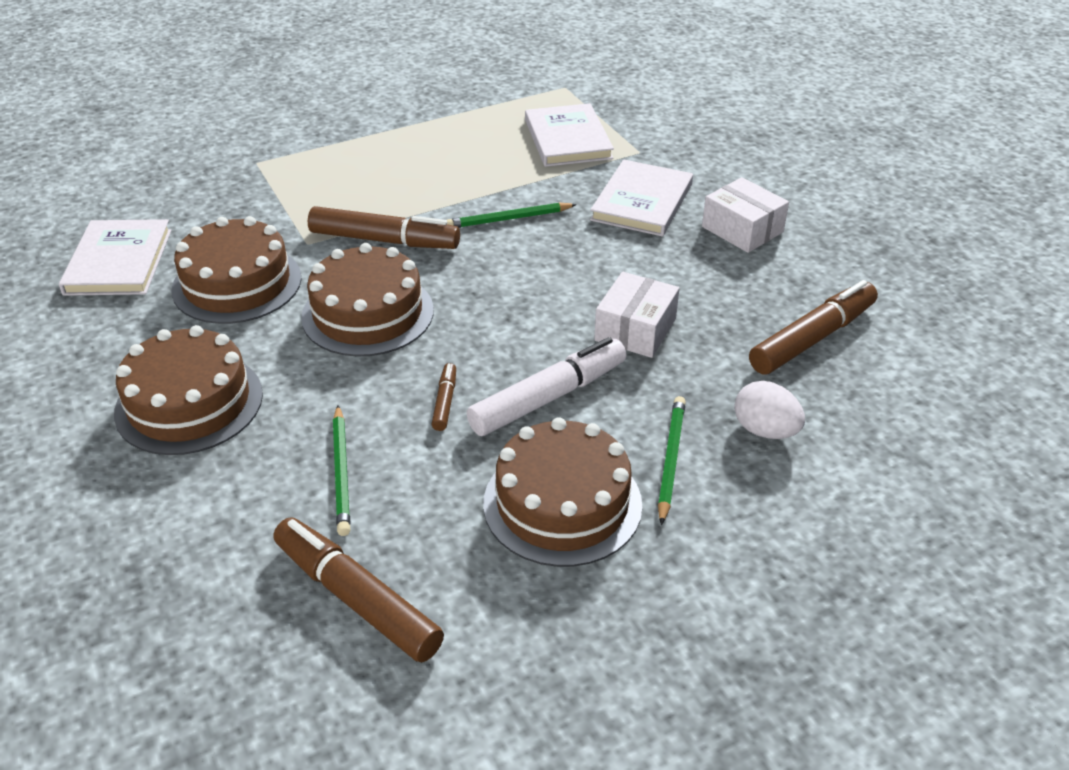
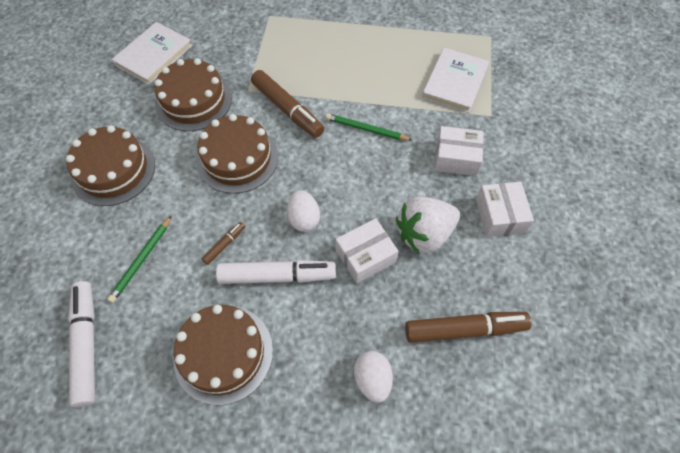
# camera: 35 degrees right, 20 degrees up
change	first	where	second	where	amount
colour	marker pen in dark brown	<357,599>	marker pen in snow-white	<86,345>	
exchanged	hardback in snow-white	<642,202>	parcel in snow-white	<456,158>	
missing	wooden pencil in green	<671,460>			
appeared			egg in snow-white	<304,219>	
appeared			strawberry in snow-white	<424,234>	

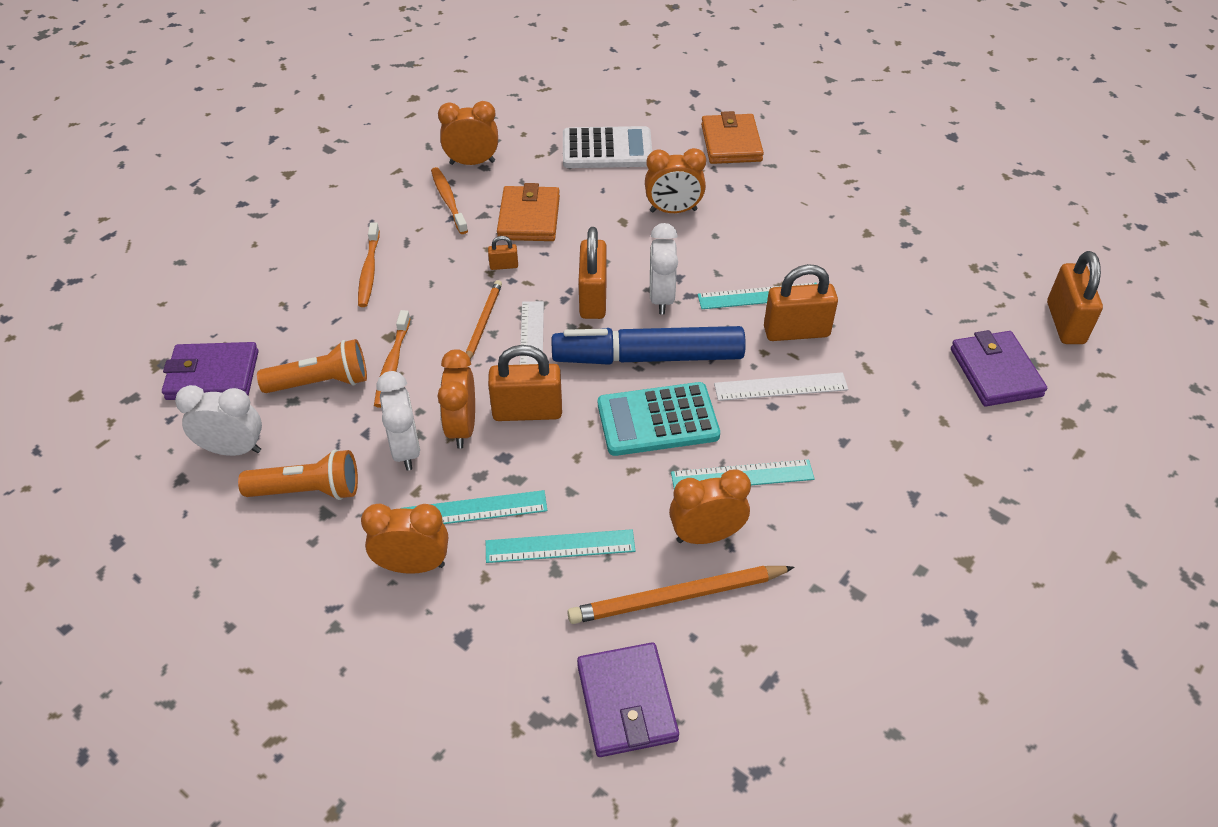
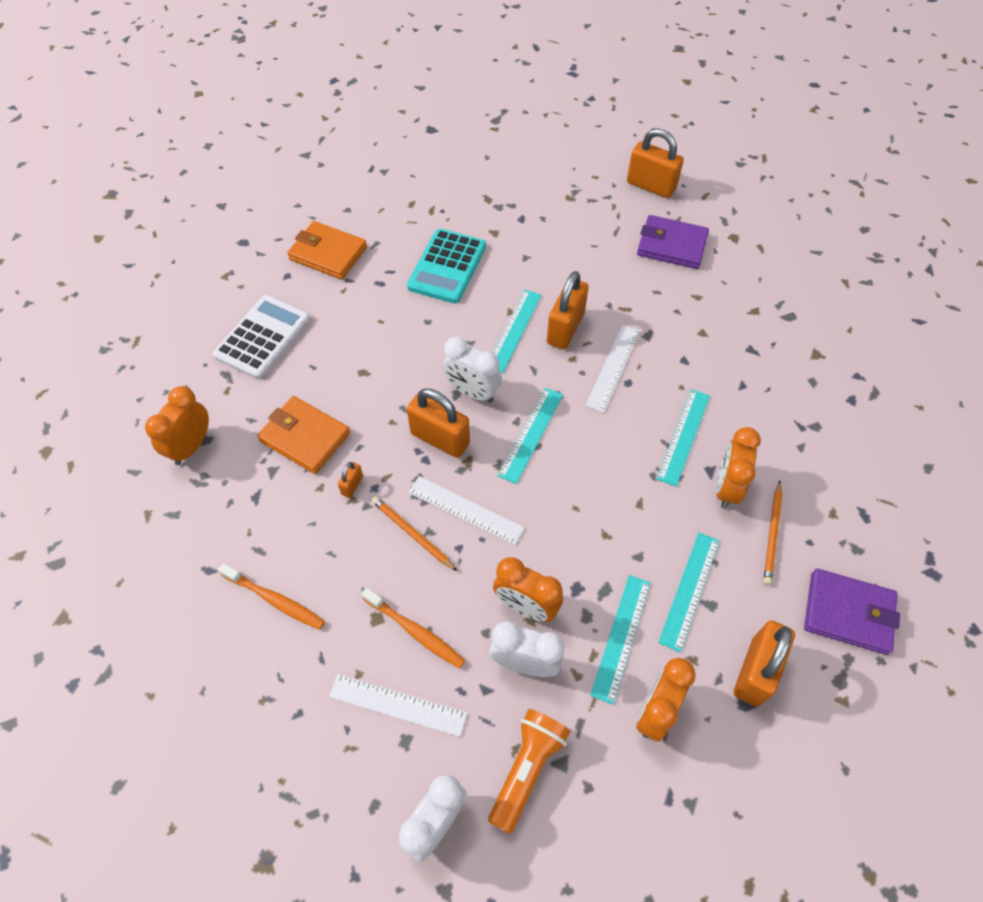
# camera: 60 degrees left, 10 degrees up
change	first	where	second	where	amount
missing	billfold in violet	<212,375>			
exchanged	torch in orange-coloured	<321,382>	ruler in snow-white	<398,705>	
missing	tooth brush in orange-coloured	<448,201>			
relocated	small lock in orange-coloured	<527,411>		<755,671>	
exchanged	marker pen in blue	<648,357>	ruler in aqua	<531,434>	
size	wooden pencil in orange-coloured	<677,597>		<772,534>	x0.62
relocated	pocket calculator in aqua	<657,420>		<447,267>	
missing	clock in orange-coloured	<673,211>			

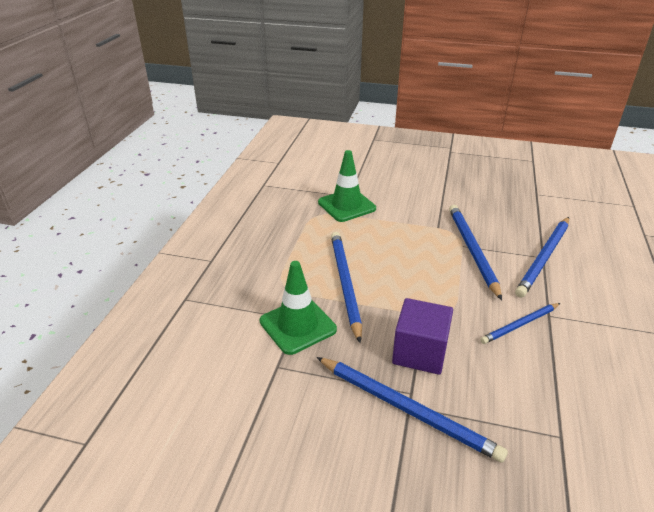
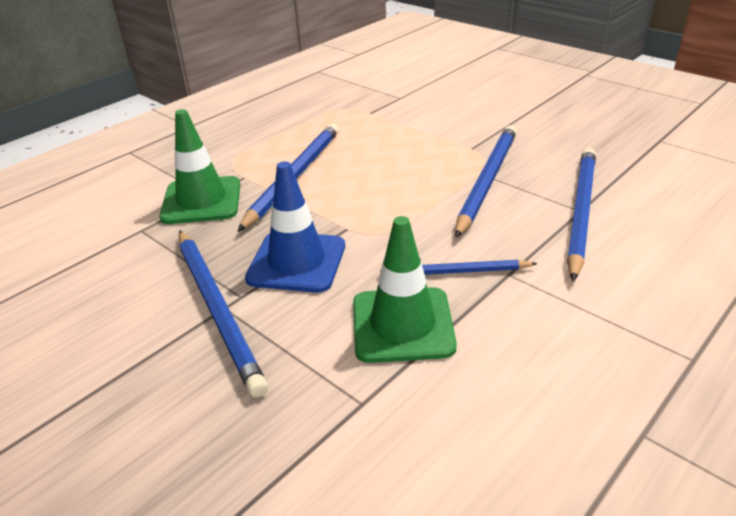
# camera: 30 degrees right, 0 degrees up
change	first	where	second	where	amount
relocated	road cone in green	<346,205>		<402,325>	
exchanged	solid cube in violet	<420,352>	road cone in blue	<297,262>	
spun	wooden pencil in blue	<544,258>		<580,211>	135 degrees clockwise

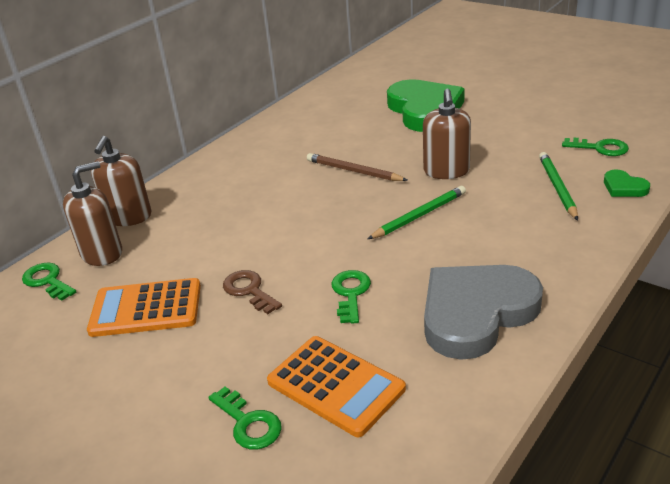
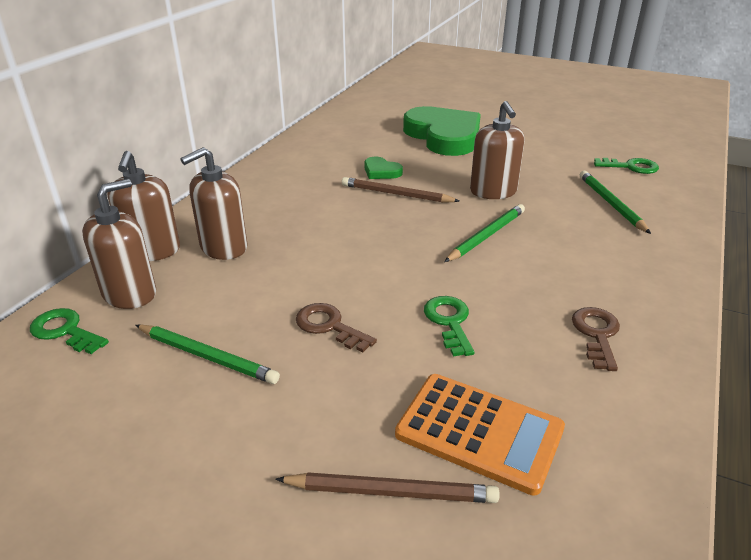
# camera: 15 degrees left, 0 degrees up
change	first	where	second	where	amount
exchanged	pocket calculator in orange-coloured	<146,308>	wooden pencil in green	<207,356>	
exchanged	door key in green	<248,423>	wooden pencil in dark brown	<391,492>	
exchanged	love heart in ash-grey	<476,313>	door key in dark brown	<596,334>	
relocated	love heart in green	<624,187>		<381,171>	
appeared			pump bottle in dark brown	<223,247>	

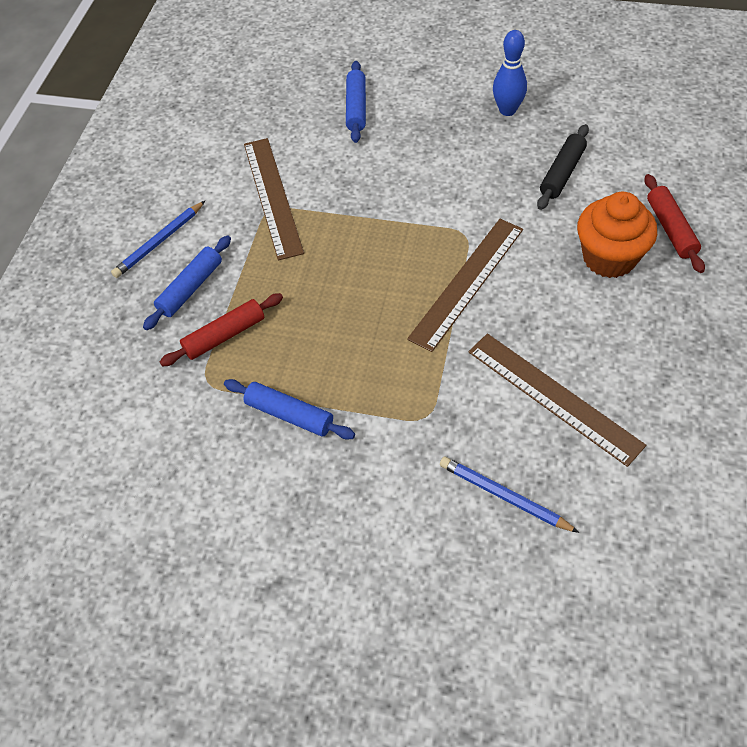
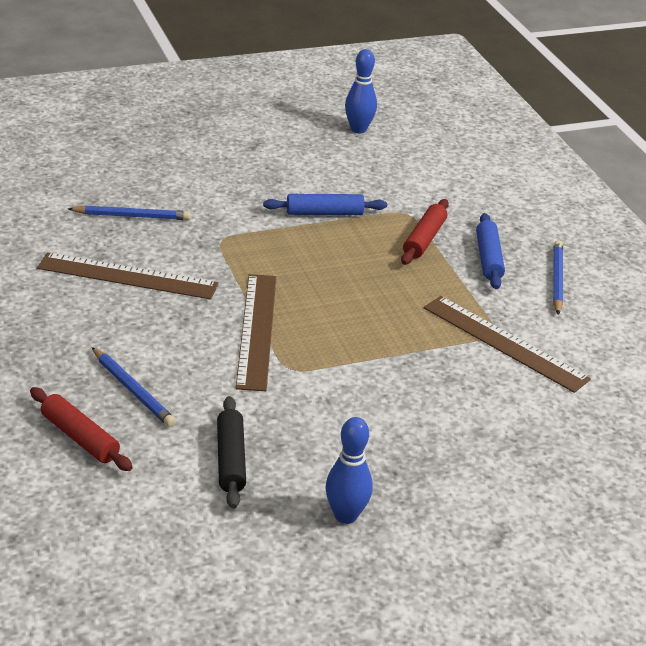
# camera: 140 degrees right, 20 degrees down
change	first	where	second	where	amount
missing	pastry roller in blue	<356,108>			
exchanged	fairy cake in orange-coloured	<609,258>	wooden pencil in blue	<133,390>	
appeared			bowling pin in blue	<358,129>	

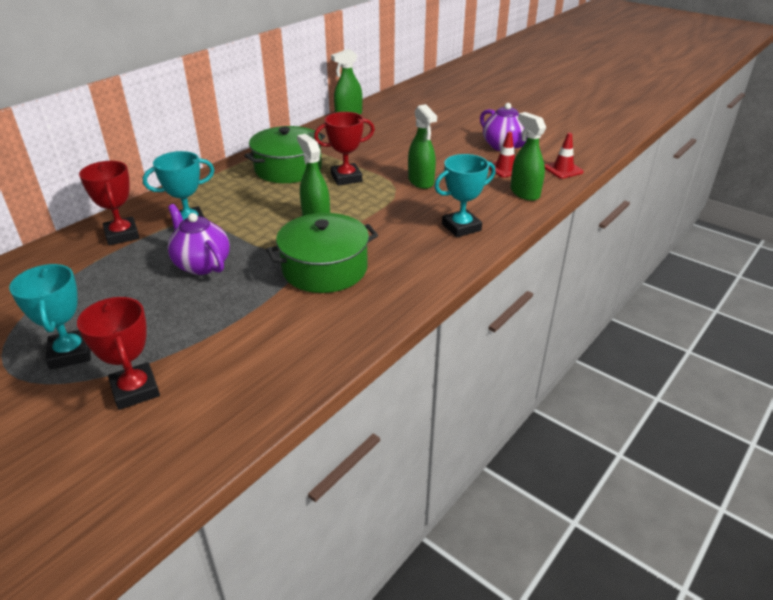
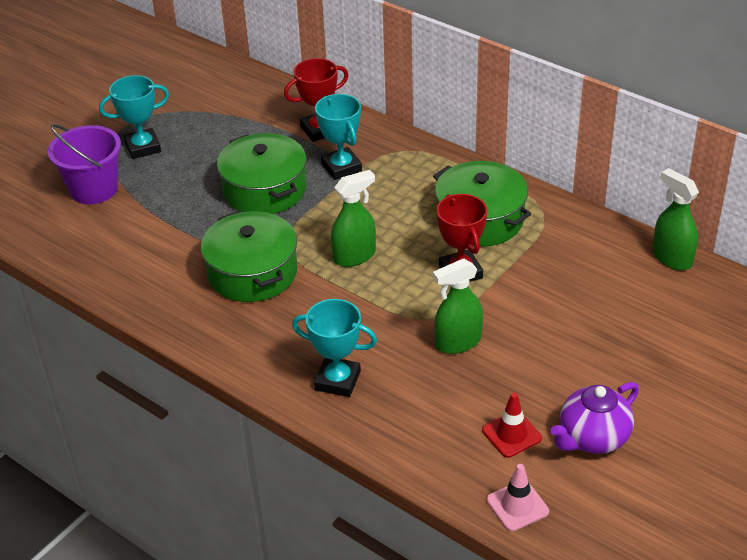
# camera: 90 degrees right, 5 degrees up
change	first	where	second	where	amount
exchanged	prize cup in red	<135,390>	sand bucket in violet	<94,189>	
exchanged	china teapot in violet	<201,264>	stockpot in green	<265,189>	
spun	prize cup in aqua	<461,227>		<337,380>	45 degrees counterclockwise
missing	spray bottle in green	<524,193>			
colour	road cone in red	<563,169>	road cone in pink	<517,506>	

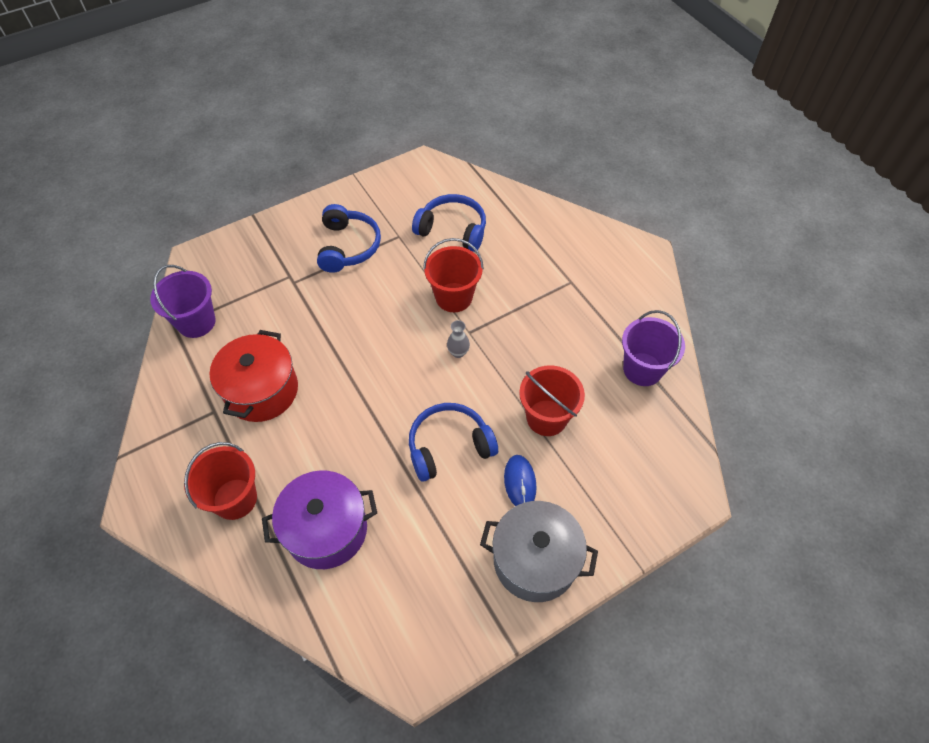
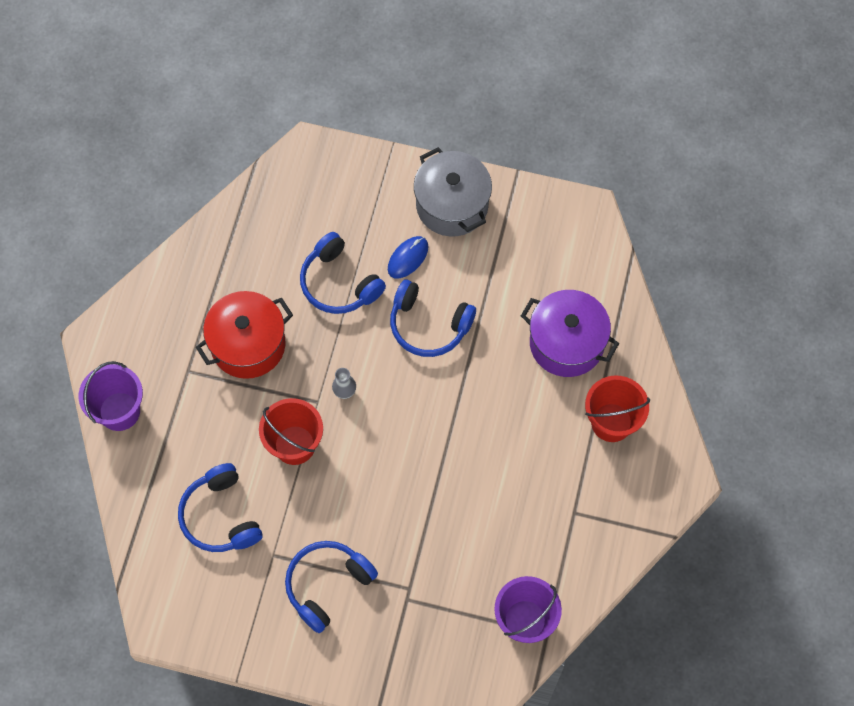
# camera: 135 degrees left, 10 degrees up
change	first	where	second	where	amount
relocated	stockpot in red	<261,390>		<248,344>	
exchanged	sand bucket in red	<546,418>	headphones in blue	<339,283>	
relocated	sand bucket in violet	<642,369>		<119,411>	

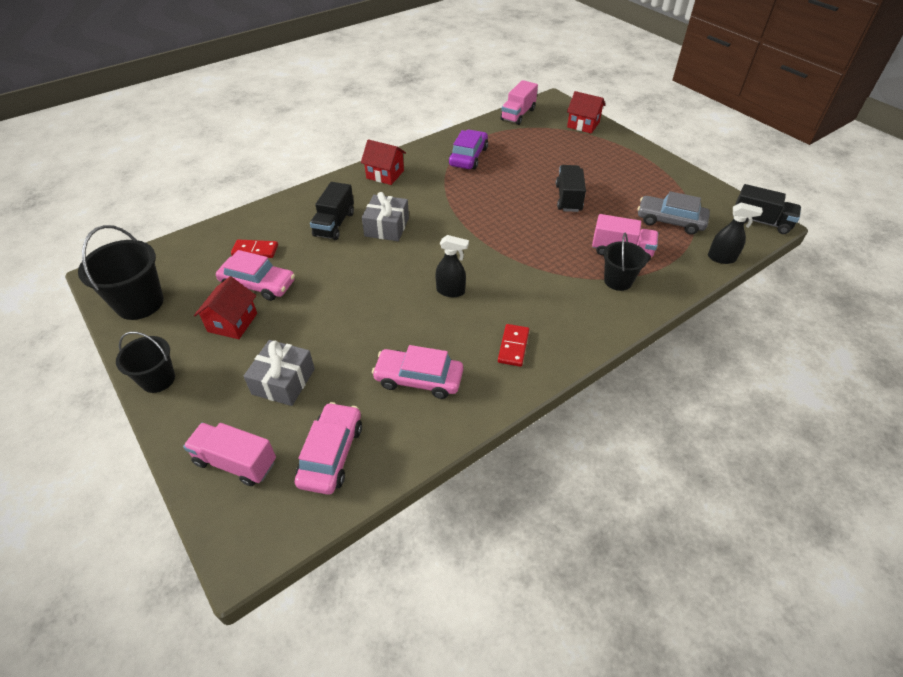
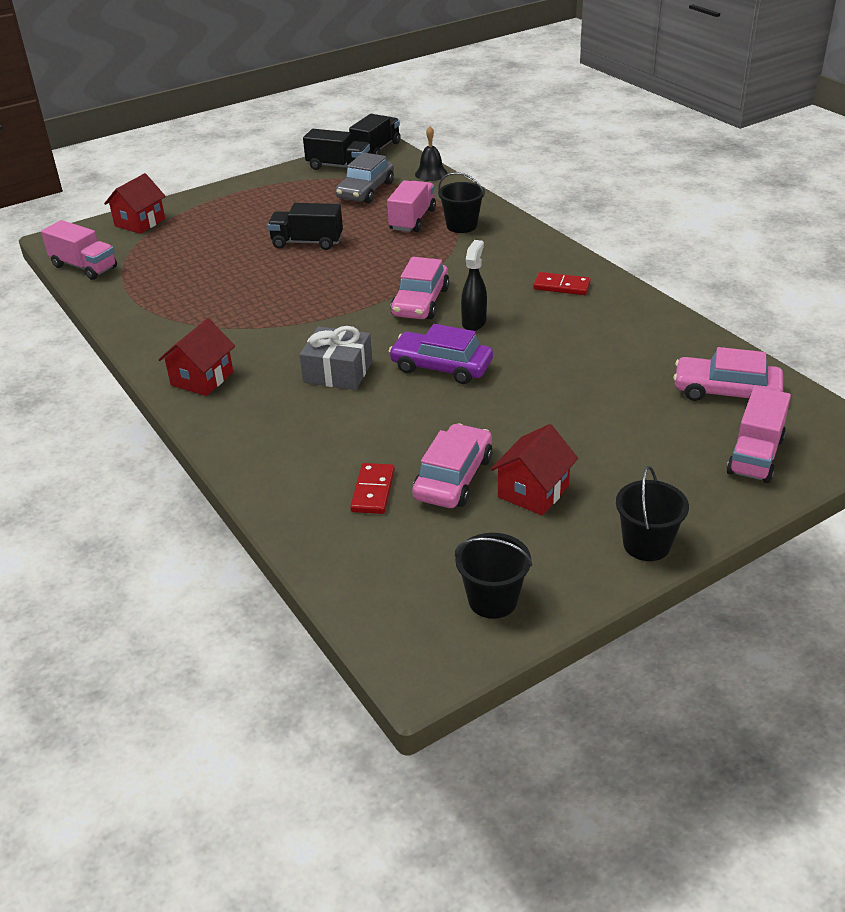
# camera: 85 degrees left, 10 degrees down
change	first	where	second	where	amount
size	sand bucket in jet-black	<140,303>		<492,600>	x0.64
spun	house in red	<232,322>		<533,491>	75 degrees counterclockwise
missing	wrapped gift in ash-grey	<283,381>			
relocated	toy truck in jet-black	<334,224>		<338,166>	
relocated	car in pink	<419,379>		<420,302>	
relocated	car in violet	<468,157>		<441,367>	
exchanged	spray bottle in jet-black	<721,258>	school bell in jet-black	<431,174>	

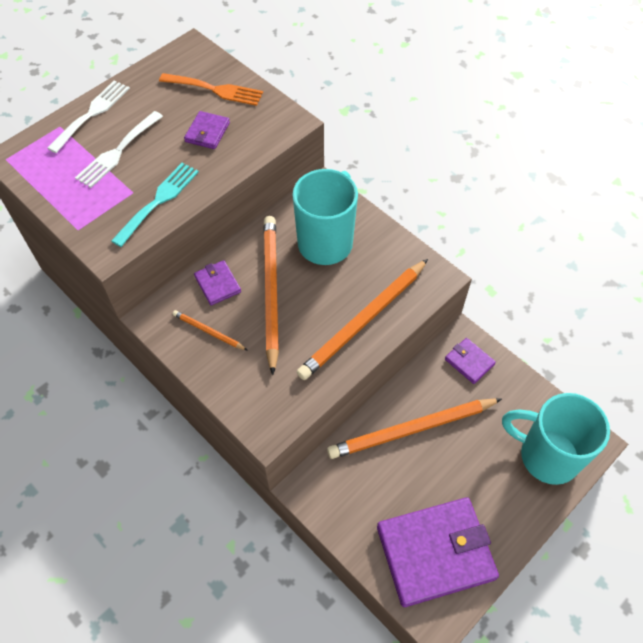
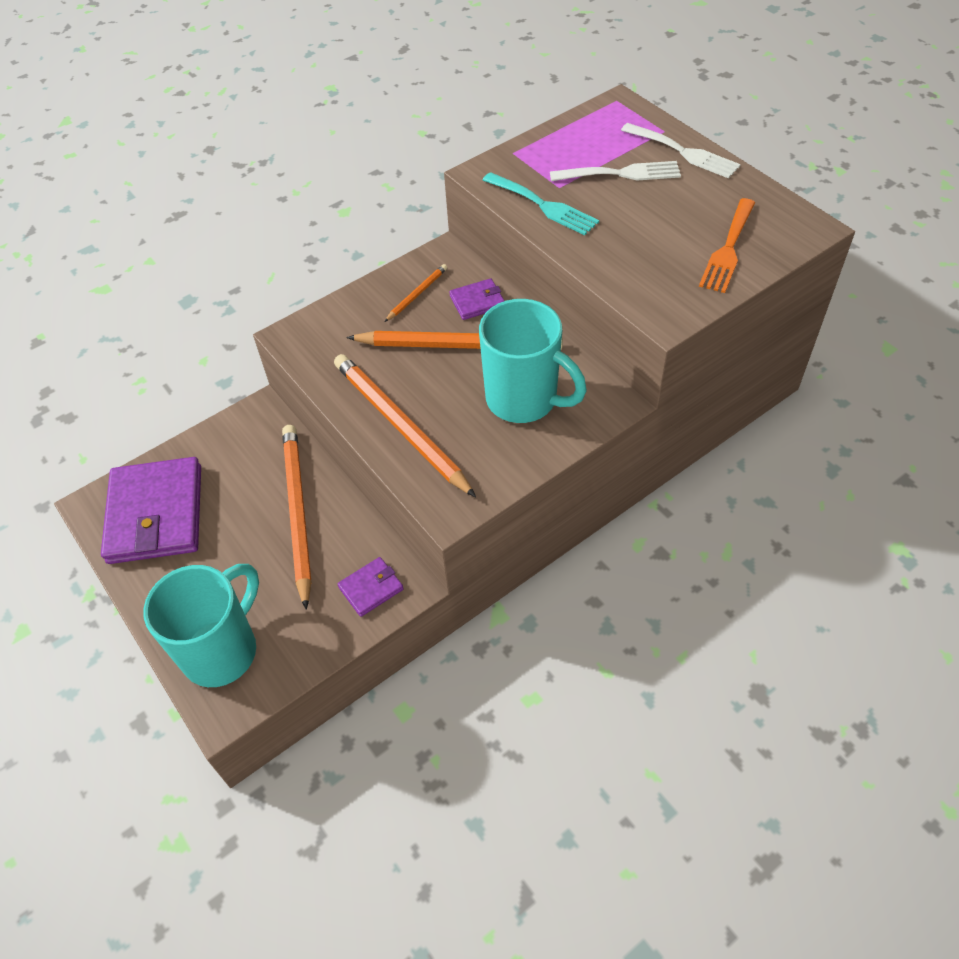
# camera: 100 degrees right, 5 degrees down
change	first	where	second	where	amount
spun	table fork in snow-white	<118,152>		<621,173>	135 degrees clockwise
missing	billfold in violet	<207,132>			

